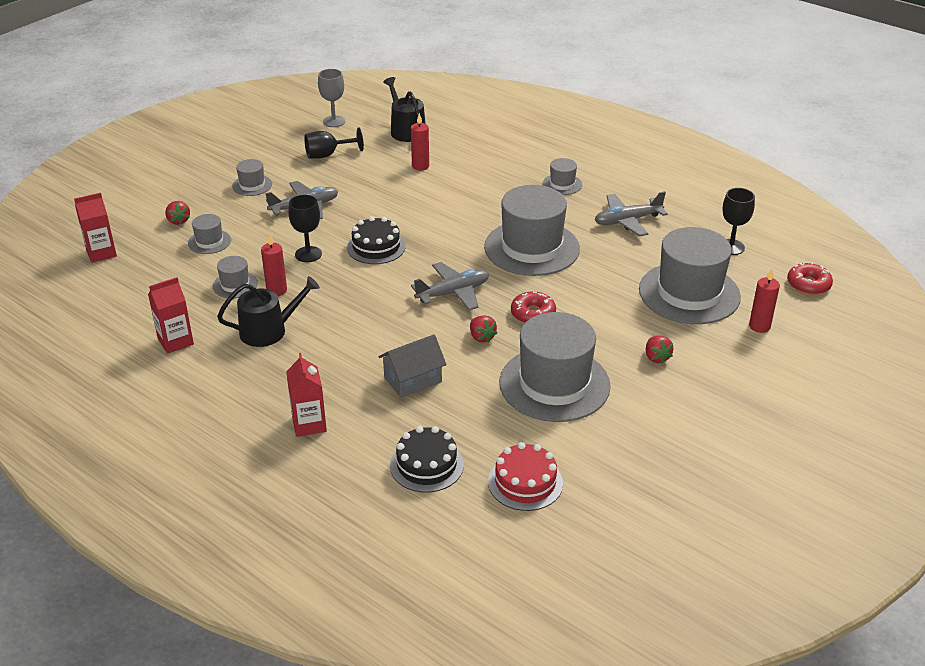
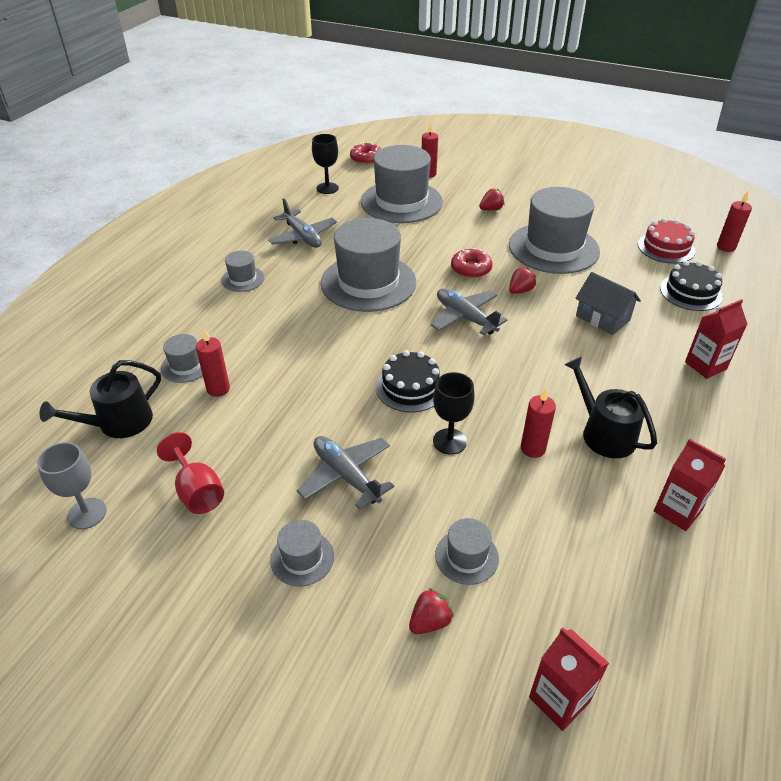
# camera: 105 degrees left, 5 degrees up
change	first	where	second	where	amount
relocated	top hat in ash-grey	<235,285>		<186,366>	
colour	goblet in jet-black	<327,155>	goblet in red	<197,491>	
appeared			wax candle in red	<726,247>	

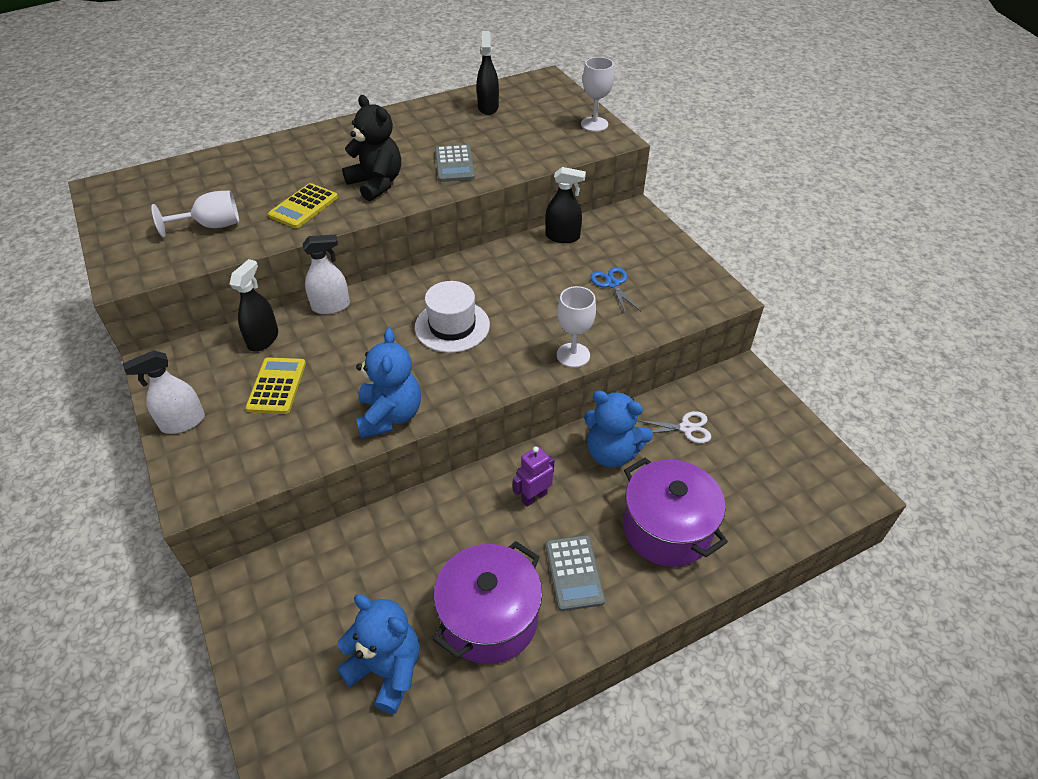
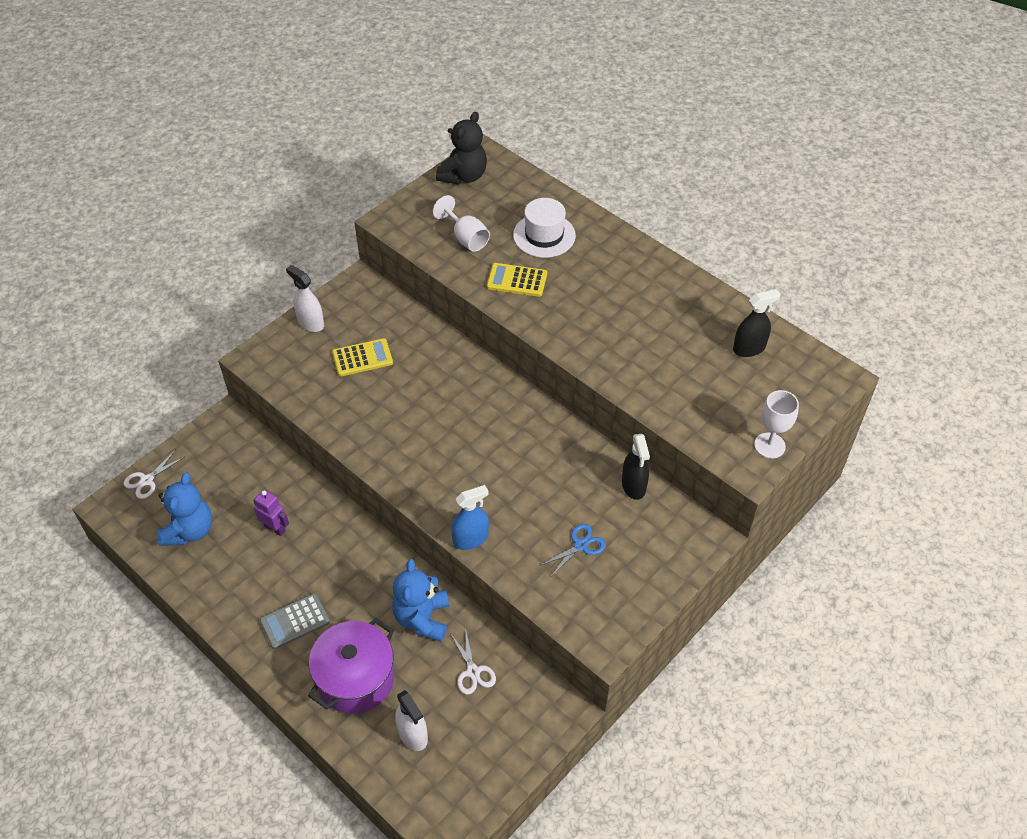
# camera: 70 degrees right, 5 degrees up
change	first	where	second	where	amount
missing	spray bottle in jet-black	<263,339>			
relocated	spray bottle in snow-white	<331,306>		<413,734>	
relocated	teddy in jet-black	<376,184>		<464,176>	
missing	teddy in blue	<390,416>			
relocated	top hat in snow-white	<452,326>		<544,235>	
missing	stockpot in violet	<489,618>			
missing	pocket calculator in ash-grey	<454,164>			
relocated	robot in violet	<534,497>		<275,528>	
exchanged	goblet in snow-white	<573,355>	spray bottle in blue	<470,539>	
appeared			shears in snow-white	<147,480>	

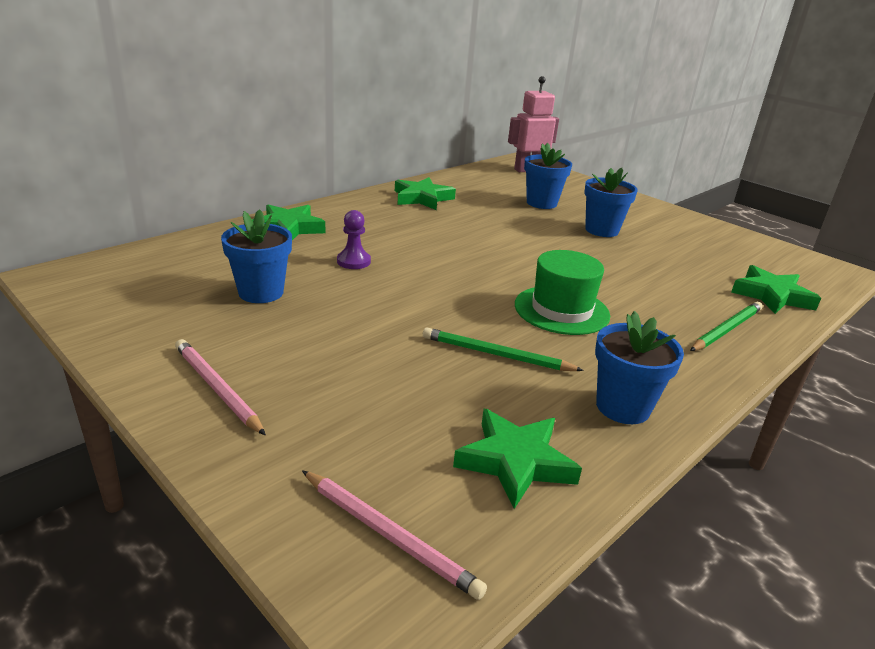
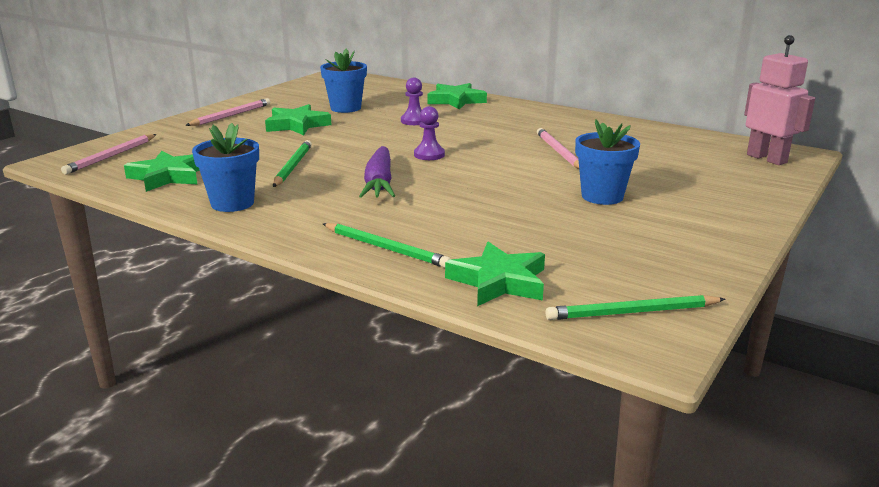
# camera: 80 degrees right, 5 degrees down
change	first	where	second	where	amount
relocated	five-pointed star in green	<422,198>		<297,125>	
exchanged	top hat in green	<561,310>	carrot in violet	<379,183>	
missing	potted plant in blue	<541,203>			
appeared			chess pawn in violet	<429,155>	
appeared			wooden pencil in pink	<558,152>	
appeared			wooden pencil in green	<632,312>	

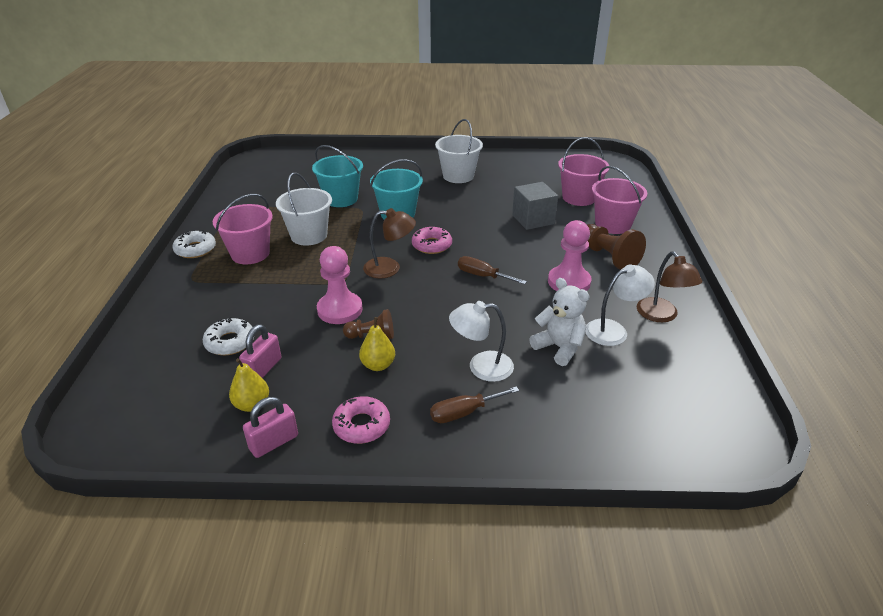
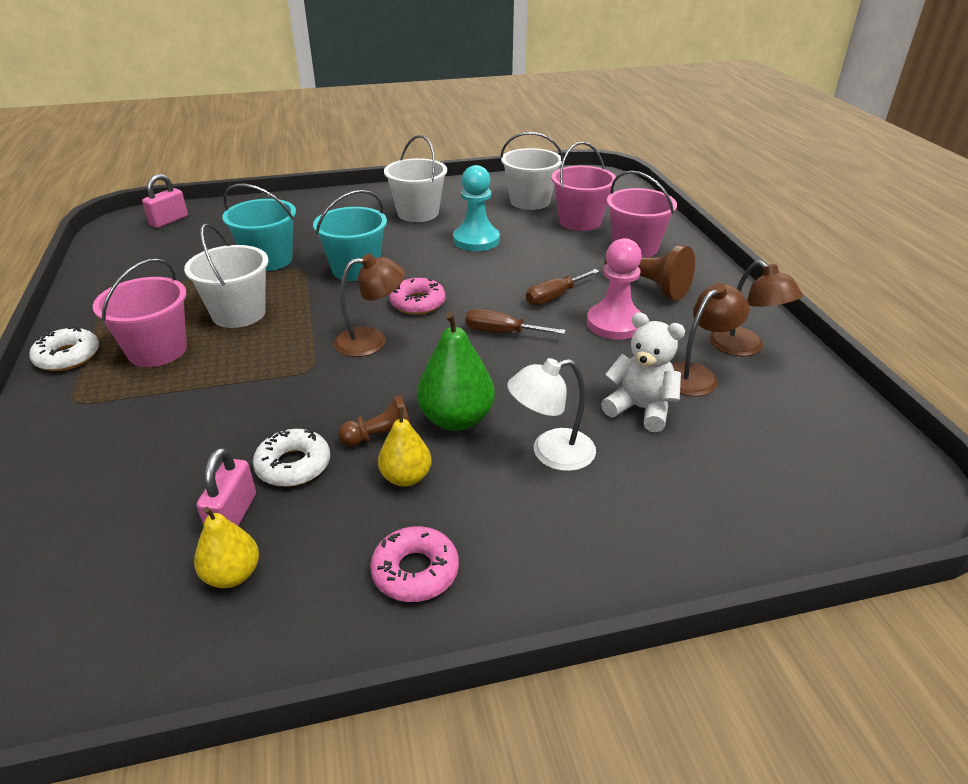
# camera: 15 degrees left, 0 degrees up
change	first	where	second	where	amount
relocated	doughnut in snow-white	<230,342>		<293,465>	
relocated	small lock in pink	<274,442>		<169,221>	
missing	chess pawn in pink	<340,310>			
relocated	hand screwdriver in dark brown	<464,413>		<554,297>	
missing	solid cube in ash-grey	<533,219>			
colour	lamp in snow-white	<613,330>	lamp in dark brown	<696,375>	
appeared			toy pear in green	<456,419>	
appeared			chess pawn in aqua	<476,240>	
appeared			sand bucket in snow-white	<530,201>	

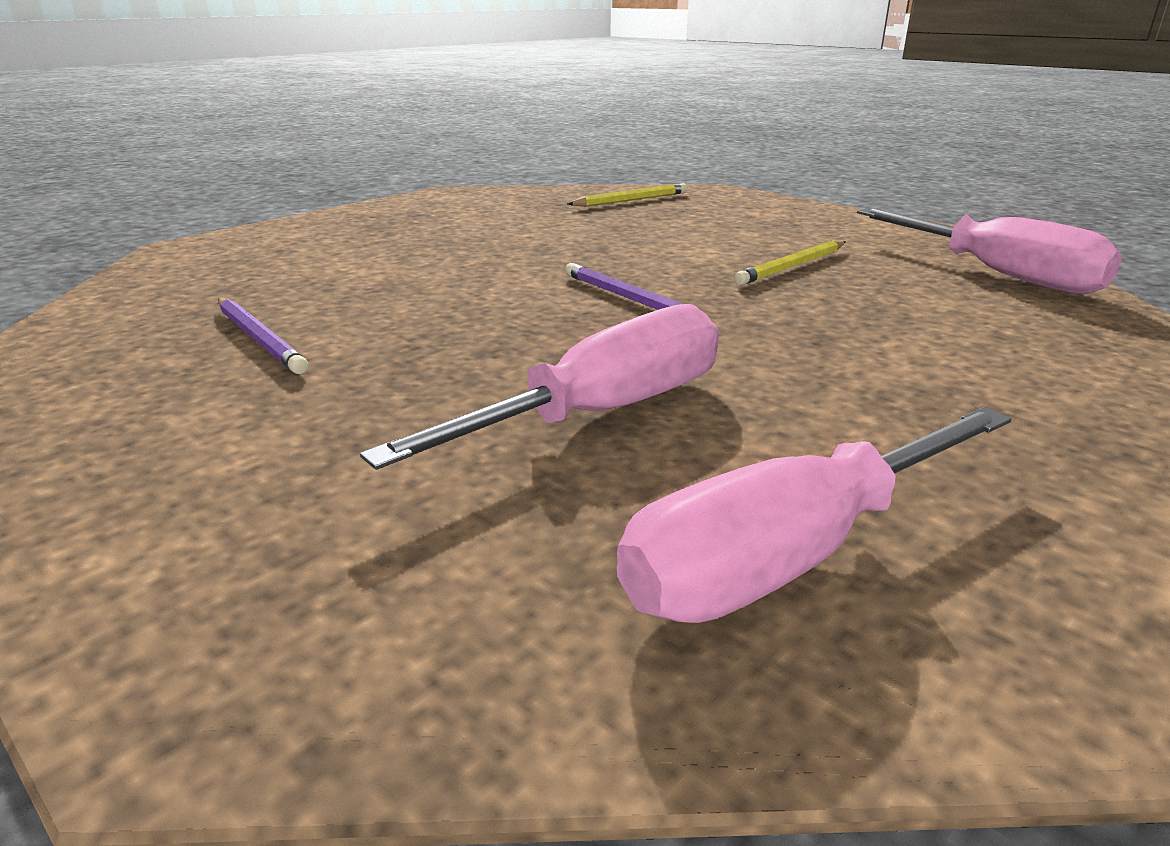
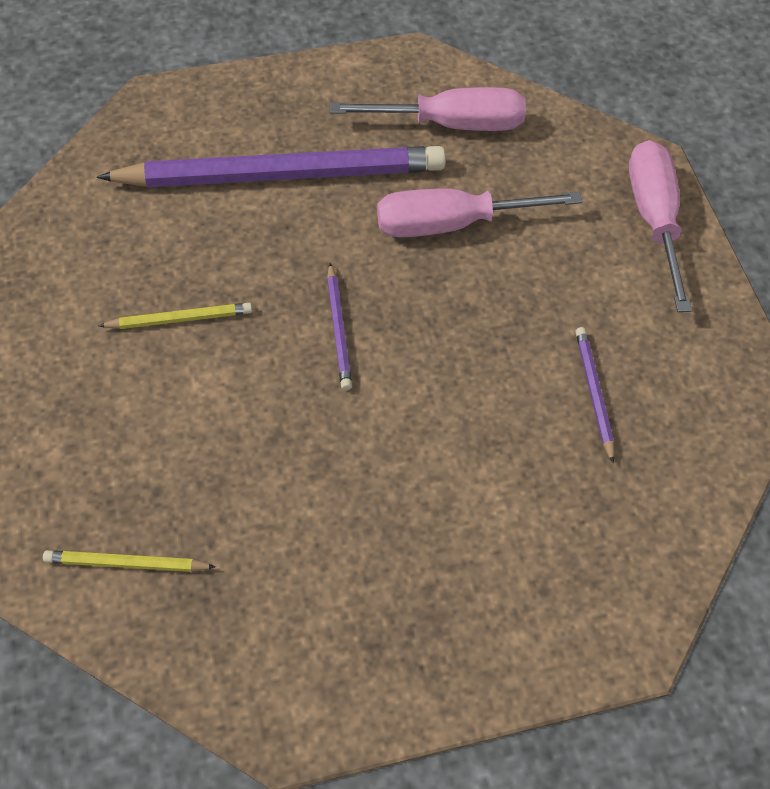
# camera: 150 degrees left, 30 degrees up
change	first	where	second	where	amount
relocated	hand screwdriver in pink	<997,274>		<654,220>	
appeared			wooden pencil in violet	<281,175>	

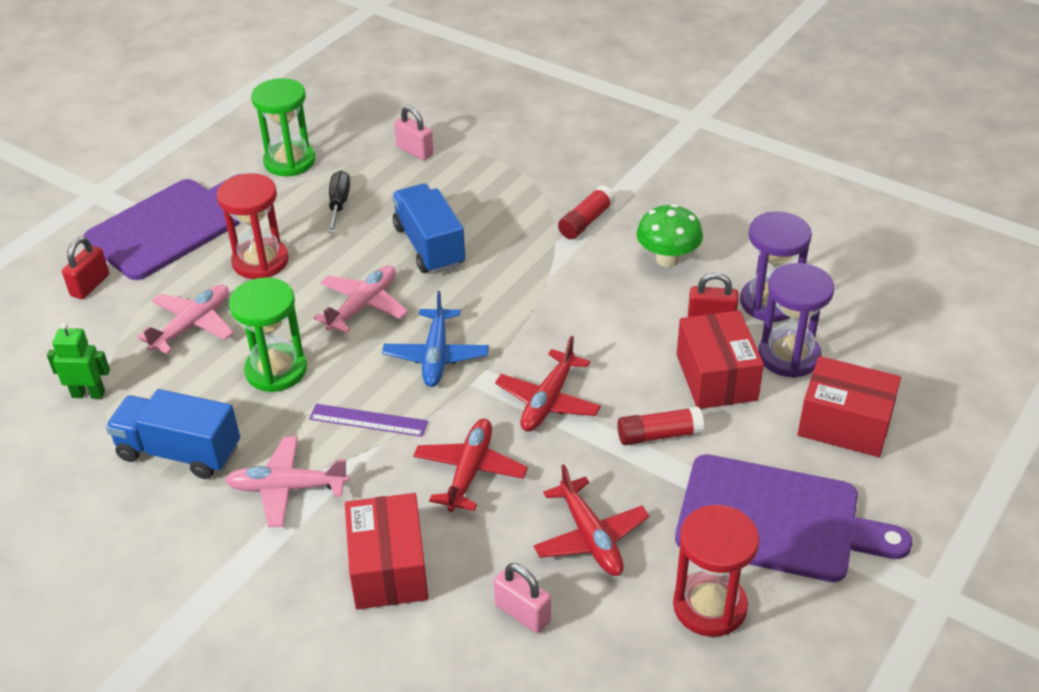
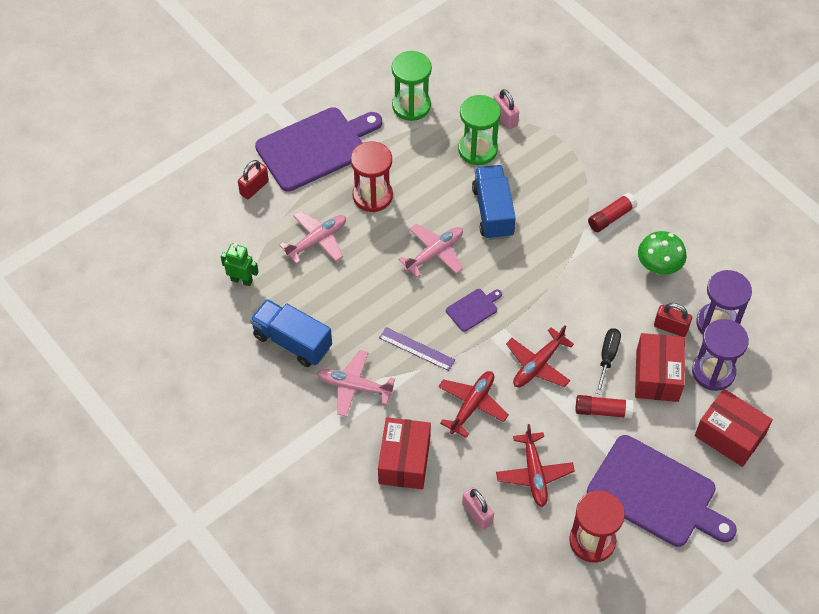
# camera: 15 degrees right, 15 degrees up
change	first	where	second	where	amount
relocated	hourglass in green	<276,370>		<477,149>	
relocated	hand screwdriver in jet-black	<339,204>		<607,357>	
exchanged	aeroplane in blue	<436,356>	bread board in violet	<473,309>	

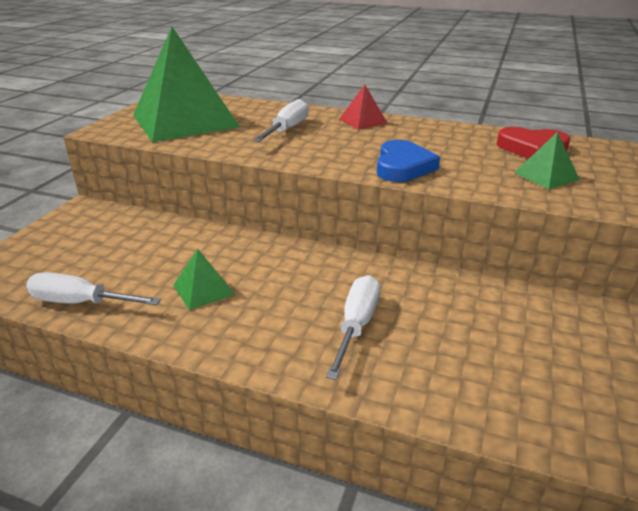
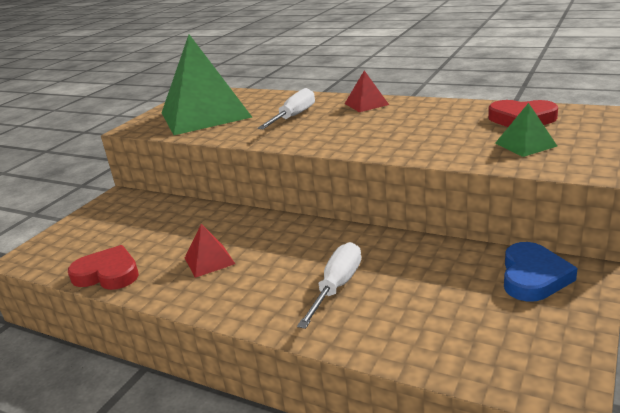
# camera: 10 degrees right, 5 degrees down
change	first	where	second	where	amount
exchanged	hand screwdriver in snow-white	<81,302>	love heart in red	<108,274>	
colour	solid pyramid in green	<203,289>	solid pyramid in red	<209,260>	
relocated	love heart in blue	<403,167>		<533,277>	

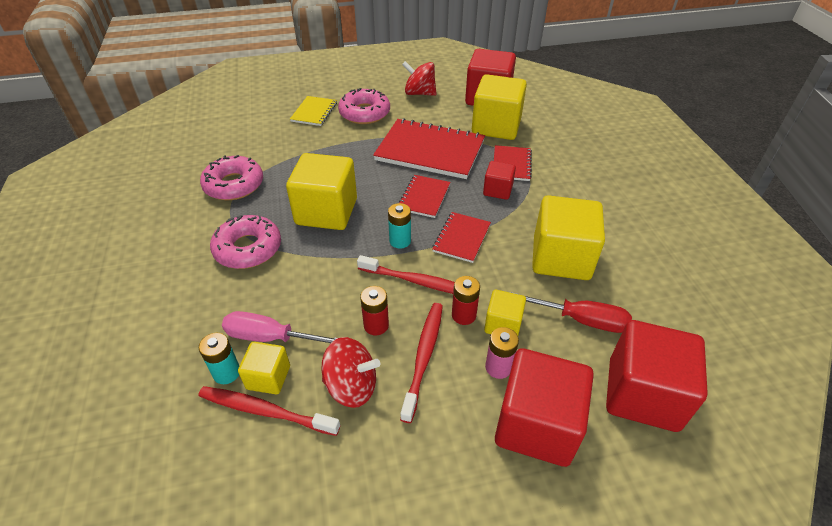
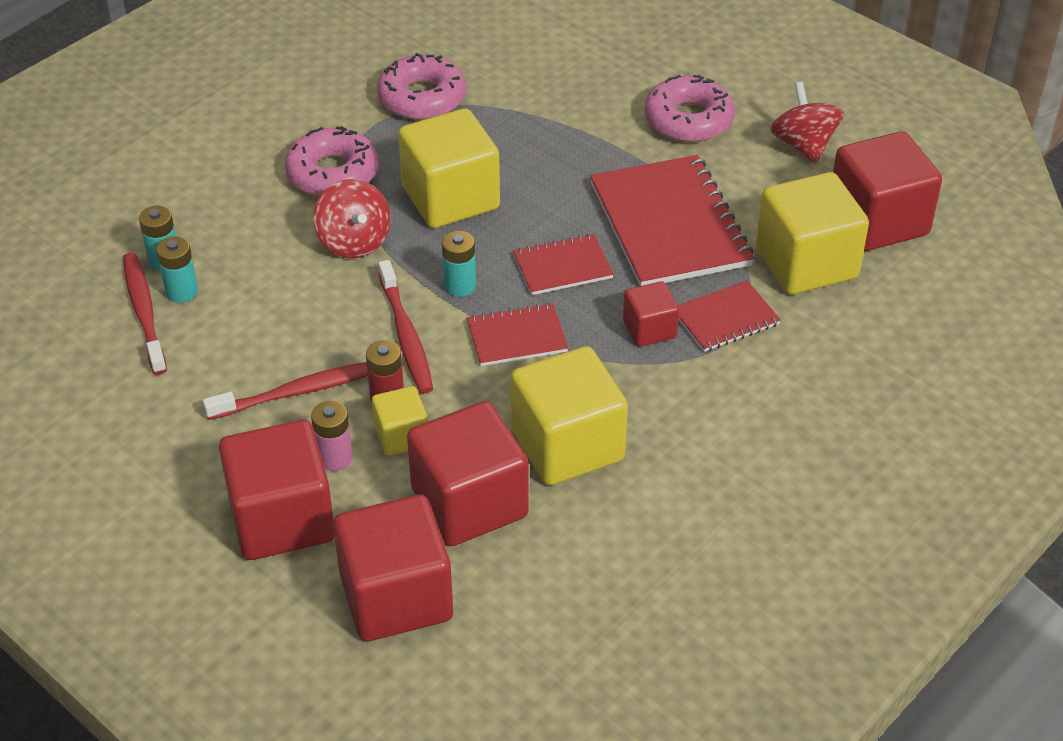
# camera: 55 degrees right, 0 degrees up
change	first	where	second	where	amount
missing	hand screwdriver in pink	<270,337>			
exchanged	solid cube in golden	<268,377>	battery in aqua	<181,291>	
missing	exercise book in golden	<314,112>			
relocated	toy top in red	<351,386>		<354,241>	
missing	battery in red	<376,325>			
exchanged	hand screwdriver in red	<580,320>	solid cube in red	<469,503>	

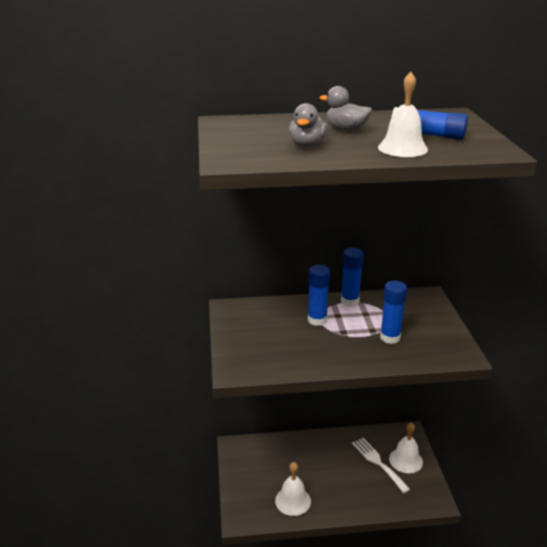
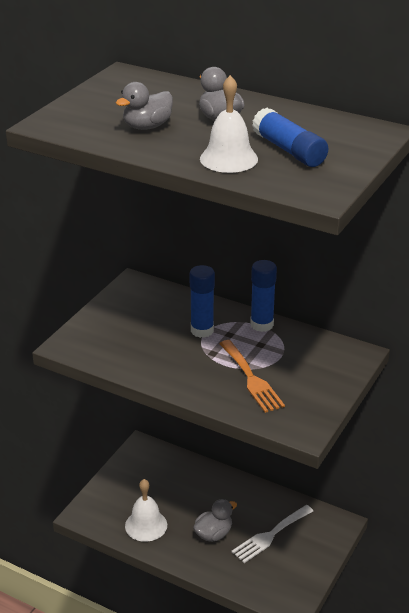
# camera: 35 degrees right, 5 degrees up
change	first	where	second	where	amount
spun	table fork in snow-white	<378,462>		<270,535>	135 degrees counterclockwise
exchanged	glue stick in blue	<390,338>	table fork in orange-coloured	<251,379>	
missing	school bell in snow-white	<406,460>			
appeared			rubber duck in ash-grey	<213,534>	

